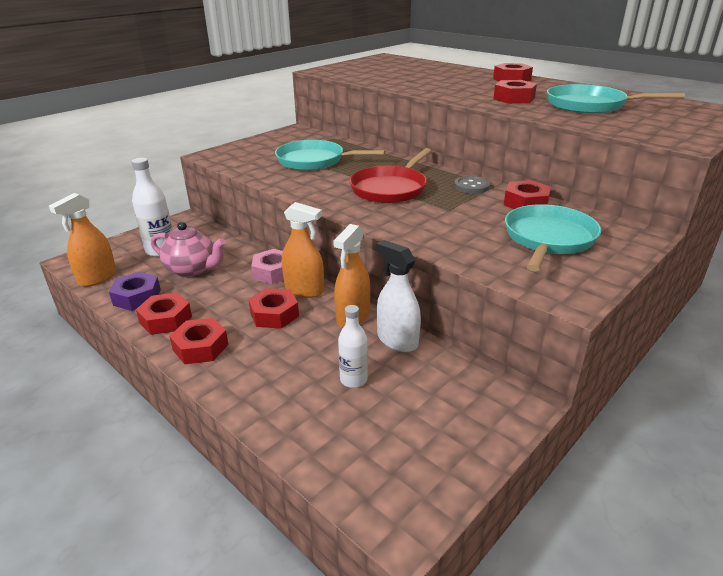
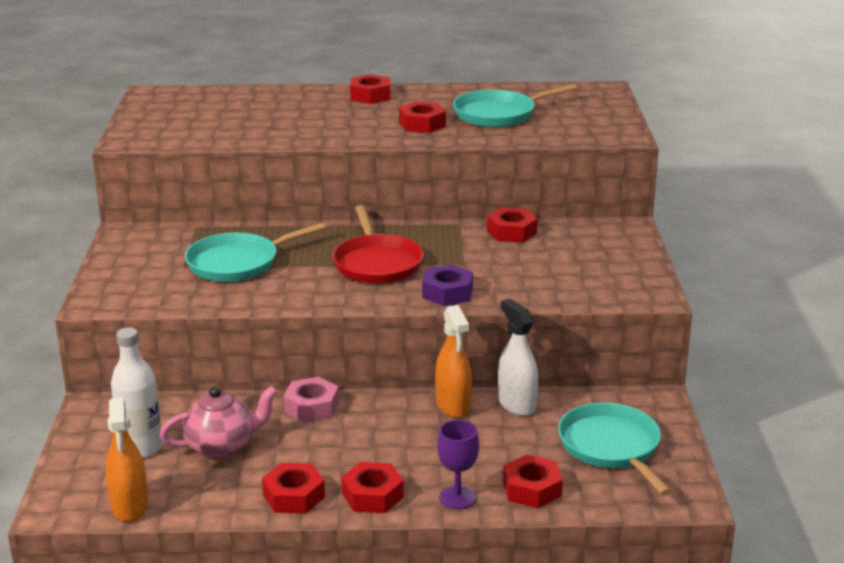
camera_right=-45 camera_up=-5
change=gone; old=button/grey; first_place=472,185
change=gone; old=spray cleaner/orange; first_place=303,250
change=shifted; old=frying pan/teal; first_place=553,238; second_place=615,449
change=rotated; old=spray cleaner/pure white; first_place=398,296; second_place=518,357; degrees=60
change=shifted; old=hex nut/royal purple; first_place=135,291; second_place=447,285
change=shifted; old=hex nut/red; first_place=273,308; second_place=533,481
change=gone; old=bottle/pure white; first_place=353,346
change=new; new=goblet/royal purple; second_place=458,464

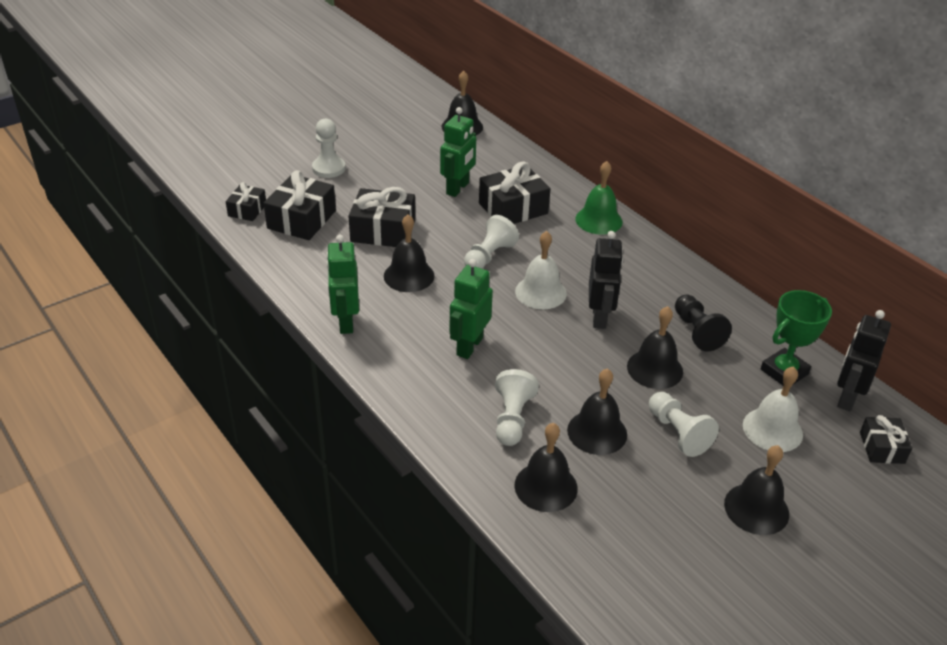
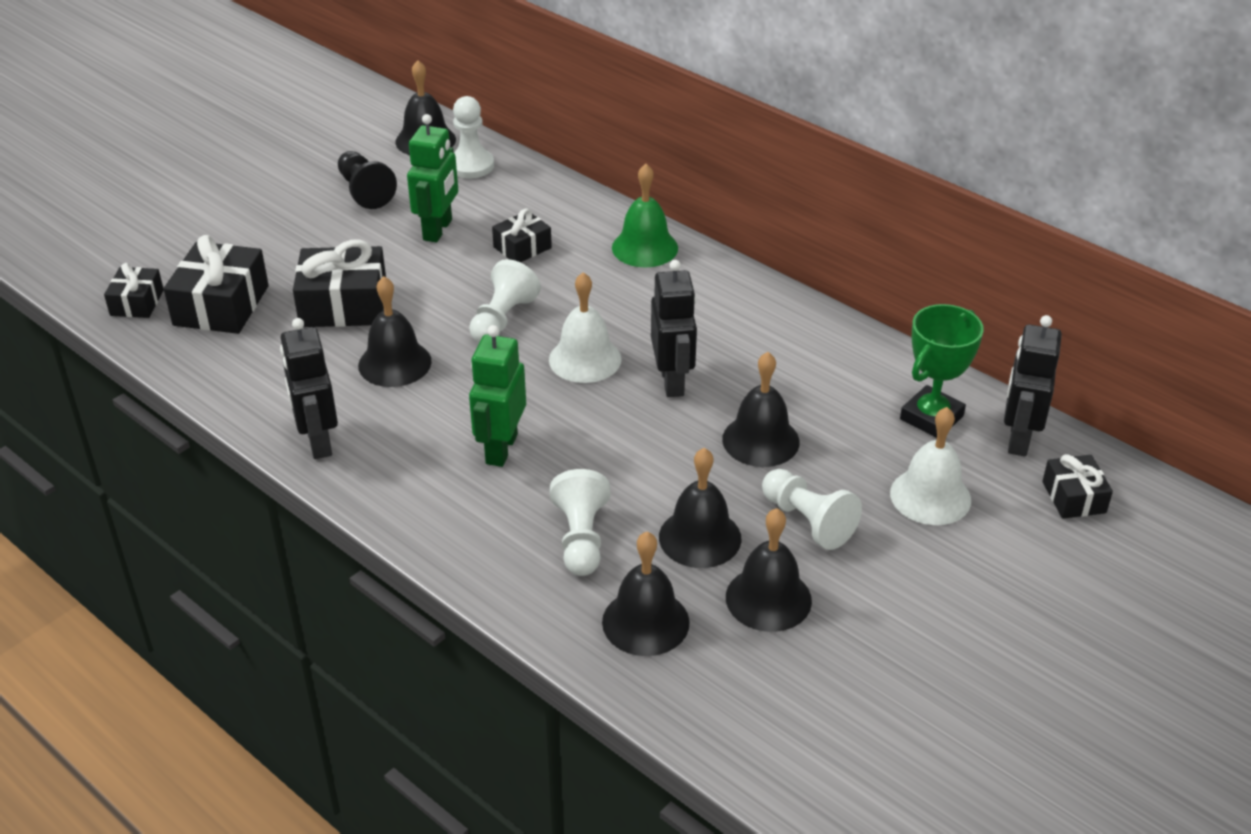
camera_right=-10 camera_up=0
change=shifted; old=chess pawn/pure white; first_place=328,148; second_place=473,137
change=scaled; old=present/ebony; first_place=514,192; second_place=522,235; factor=0.58
change=repainted; old=robot/leaf-green; new=robot/ebony; first_place=342,284; second_place=309,388
change=shifted; old=chess pawn/ebony; first_place=703,322; second_place=367,180
change=shifted; old=hand bell/ebony; first_place=756,490; second_place=769,570

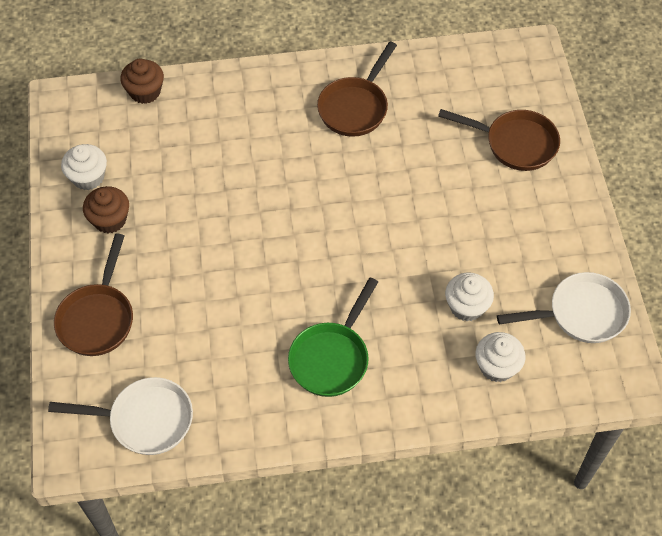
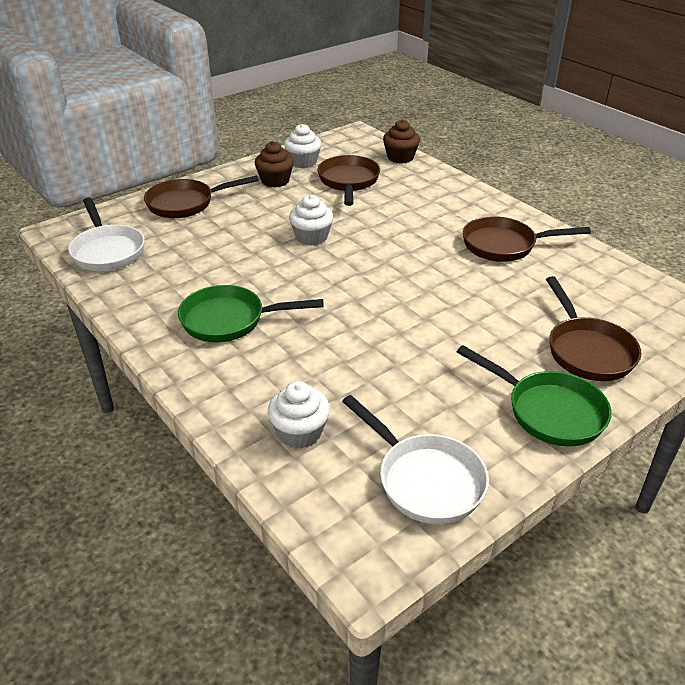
camera_right=60 camera_up=-20
change=shifted; old=fairy cake/pure white; first_place=469,297; second_place=311,220
change=new; new=frying pan/brown; second_place=348,180
change=new; new=frying pan/leaf-green; second_place=534,396

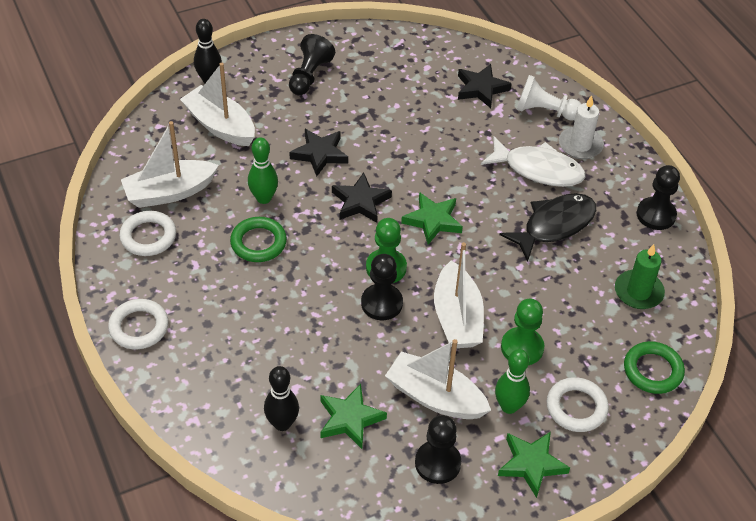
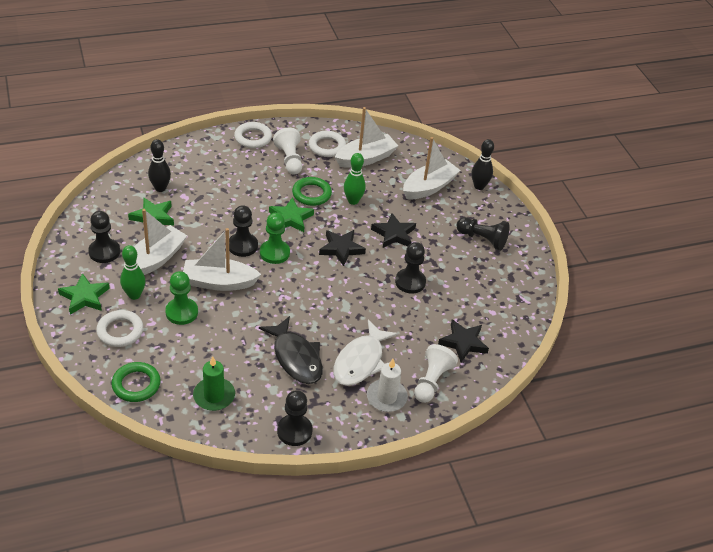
camera_right=95 camera_up=-5
change=rotated; old=boat/pure white; first_place=170,164; second_place=366,137; degrees=75
change=shifted; old=star/leaf-green; first_place=432,218; second_place=291,214
change=new; new=chess pawn/pure white; second_place=287,151
change=new; new=chess pawn/ebony; second_place=410,268

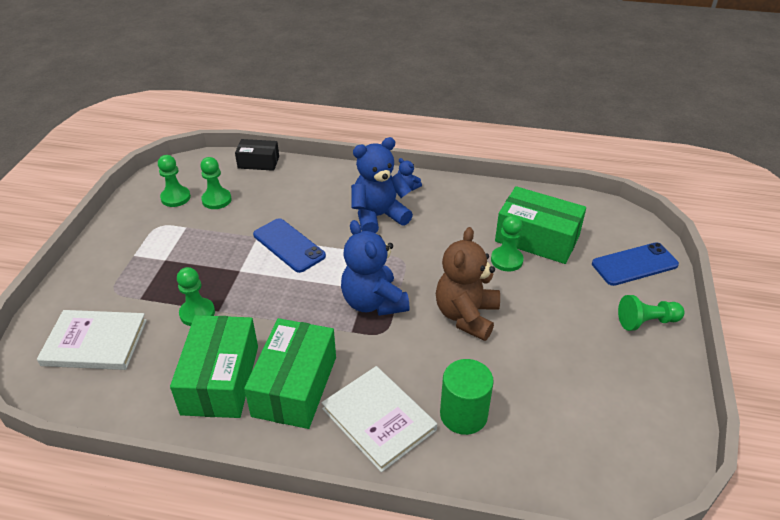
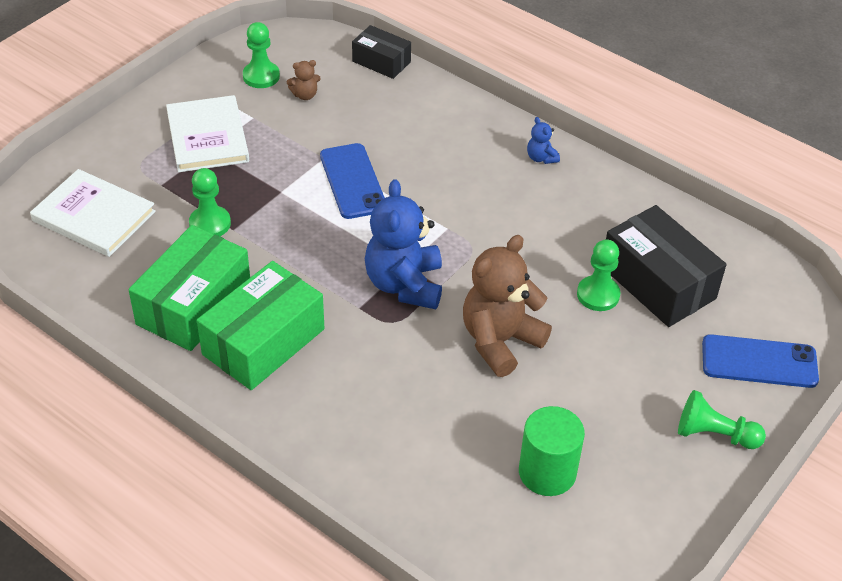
camera_right=25 camera_up=5
change=gone; old=stuffed bear/blue; first_place=382,185
change=swapped; old=chess pawn/leaf-green; new=stuffed bear/brown; first_place=216,183; second_place=304,80
change=repainted; old=parcel/leaf-green; new=parcel/ebony; first_place=540,225; second_place=666,266
change=shifted; old=cylinder/leaf-green; first_place=467,397; second_place=552,451
change=shifted; old=hardback/pure white; first_place=379,419; second_place=207,133

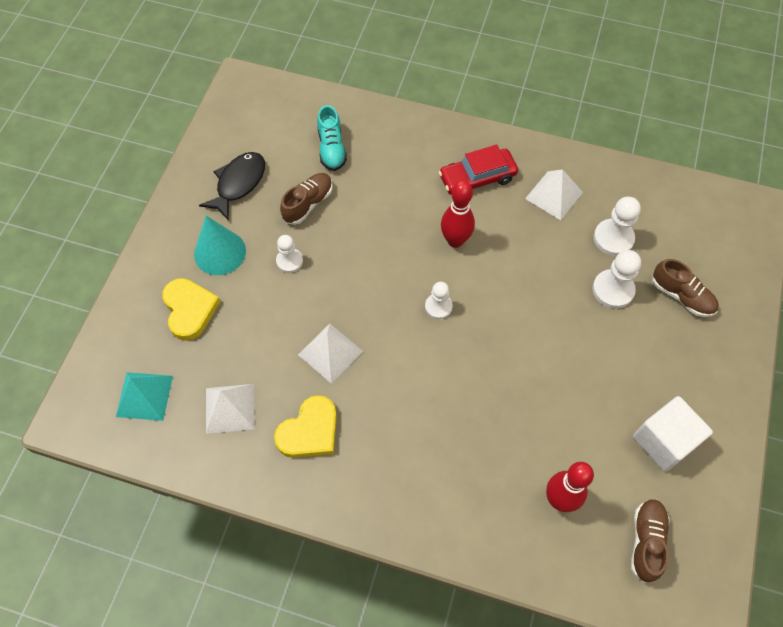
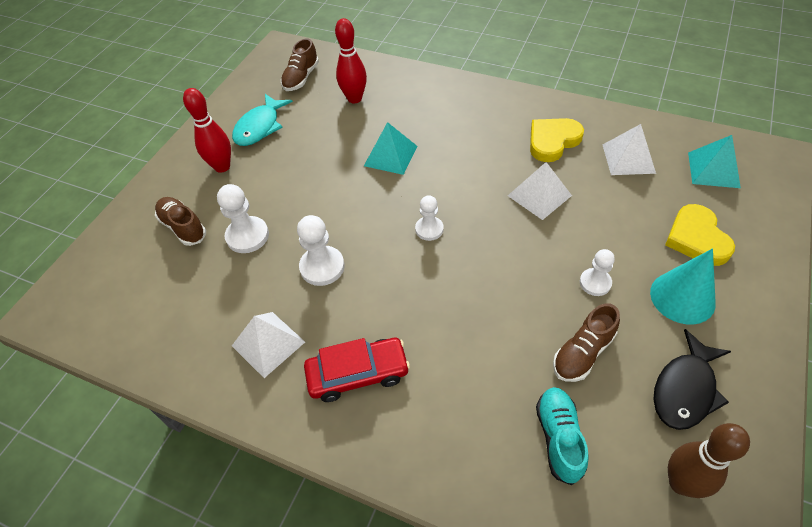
camera_right=-170 camera_up=-10
change=shifted; old=skittle/red; first_place=458,214; second_place=207,130
change=shifted; old=chess pawn/pure white; first_place=617,226; second_place=321,250
change=swapped; old=cube/pure white; new=toy fish/teal; first_place=673,434; second_place=262,120
change=new; new=pyramid shape/teal; second_place=390,148
change=new; new=skittle/brown; second_place=709,460

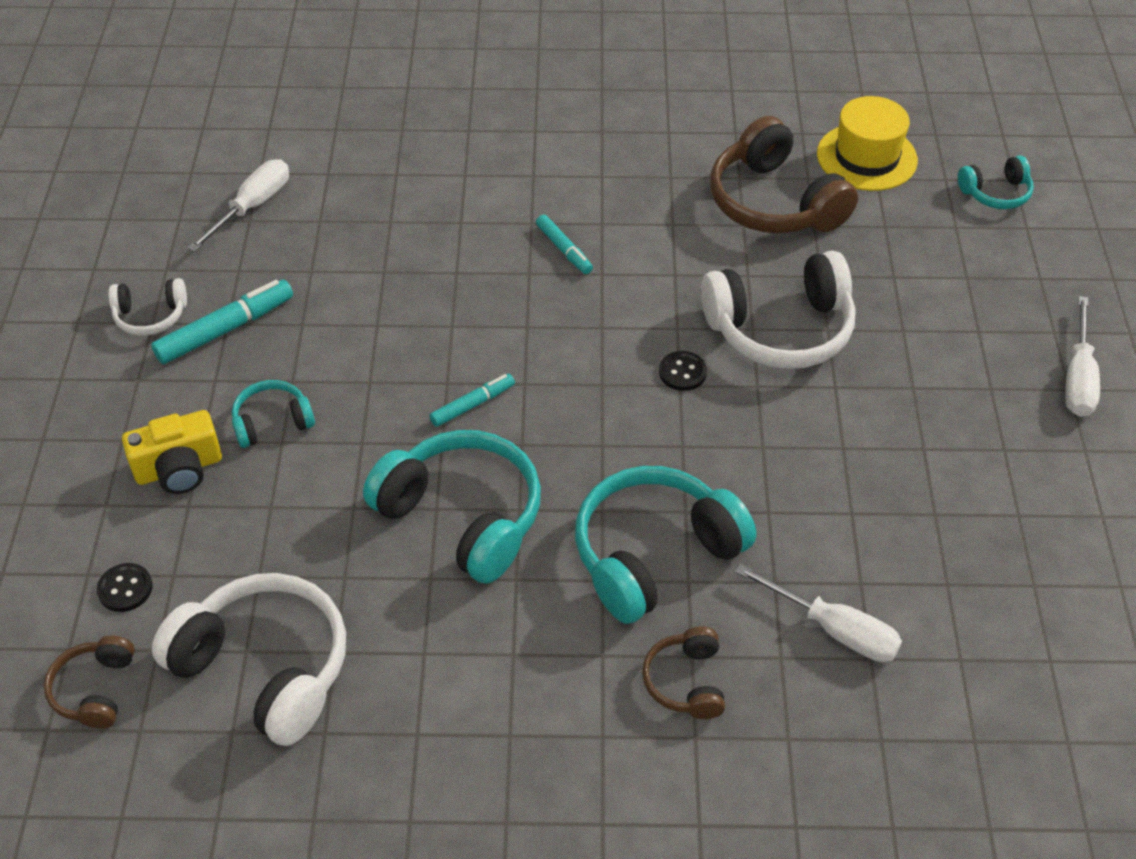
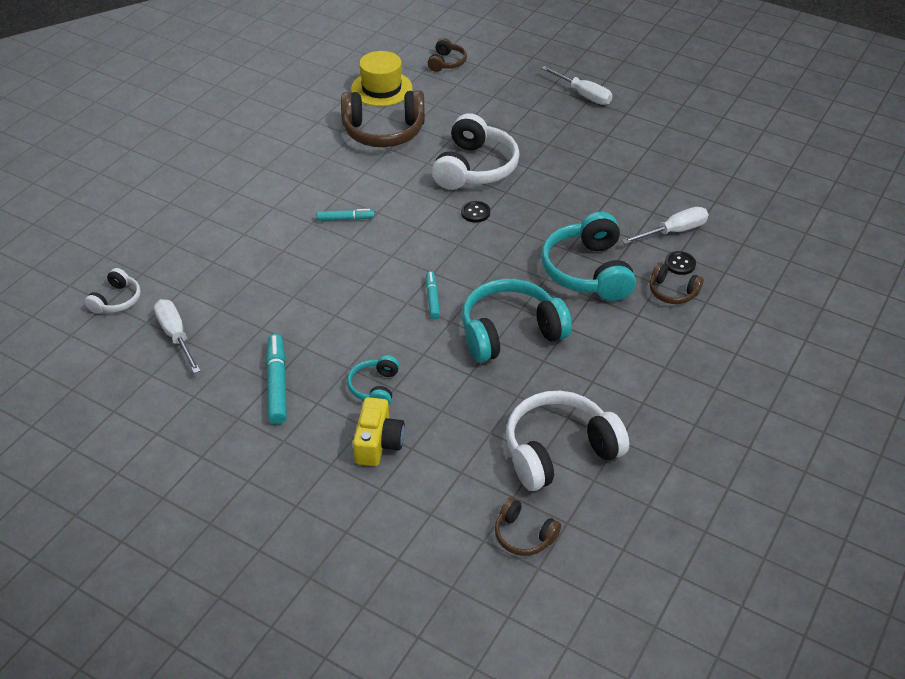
camera_right=-60 camera_up=-5
change=repainted; old=headset/teal; new=headset/brown; first_place=996,182; second_place=447,55
change=shifted; old=headset/pure white; first_place=147,307; second_place=113,291
change=shifted; old=button/ebony; first_place=125,587; second_place=680,263

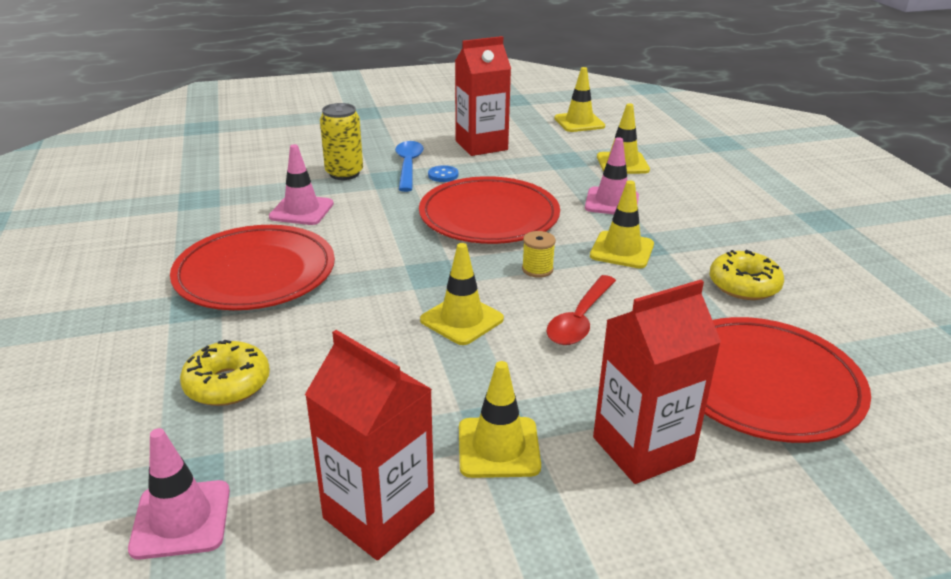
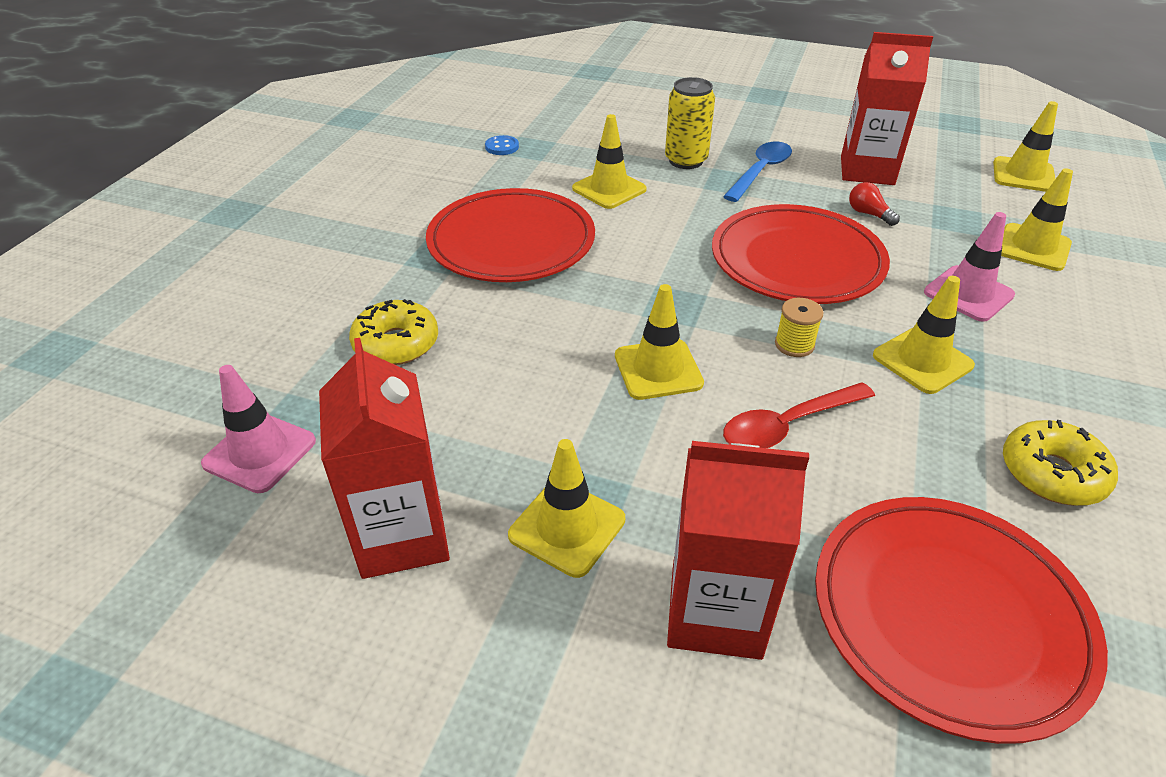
camera_right=35 camera_up=10
change=repainted; old=traffic cone/rose-pink; new=traffic cone/golden; first_place=301,184; second_place=609,161
change=shifted; old=button/blue; first_place=443,173; second_place=502,145
change=new; new=light bulb/red; second_place=874,204

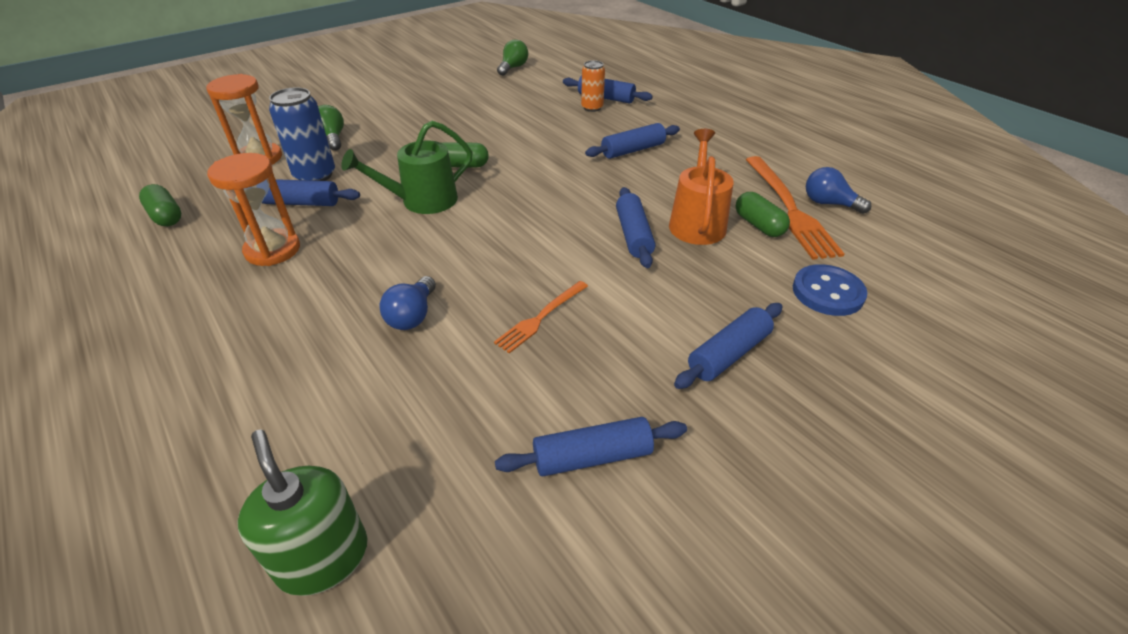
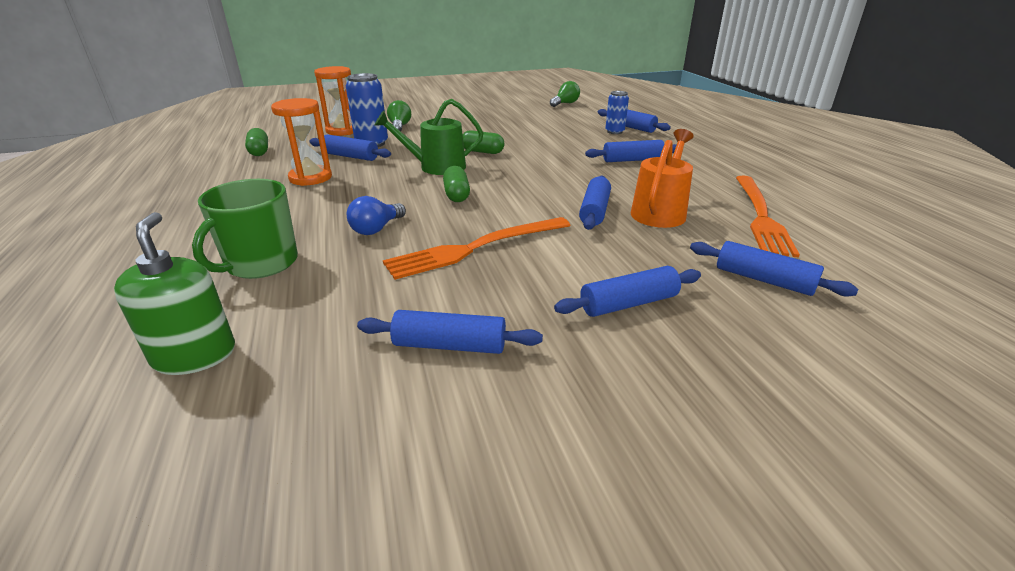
camera_right=20 camera_up=-10
change=repainted; old=tin/orange; new=tin/blue; first_place=593,86; second_place=617,112
change=gone; old=light bulb/blue; first_place=838,190
change=shifted; old=capsule/leaf-green; first_place=763,214; second_place=456,184
change=swapped; old=button/blue; new=rolling pin/blue; first_place=830,290; second_place=774,269
change=scaled; old=table fork/orange; first_place=541,317; second_place=477,248; factor=1.8
change=new; new=coffee mug/leaf-green; second_place=245,229

